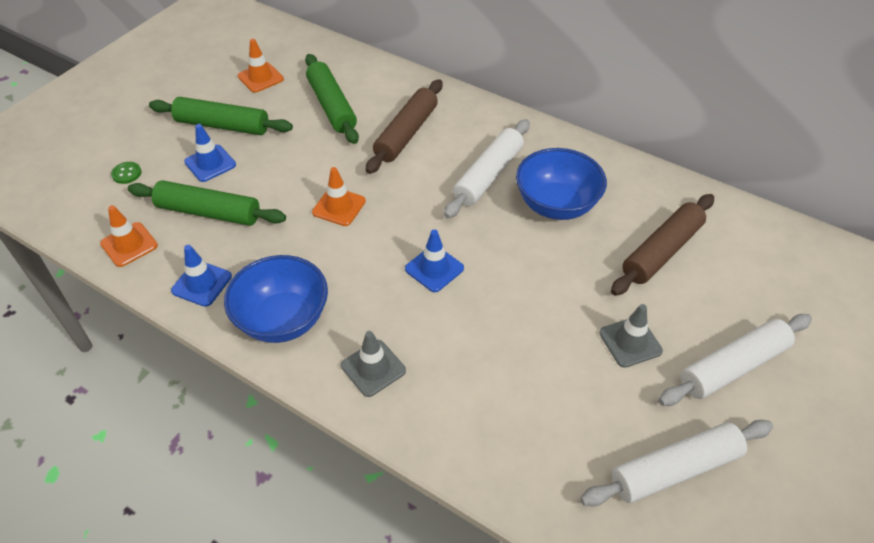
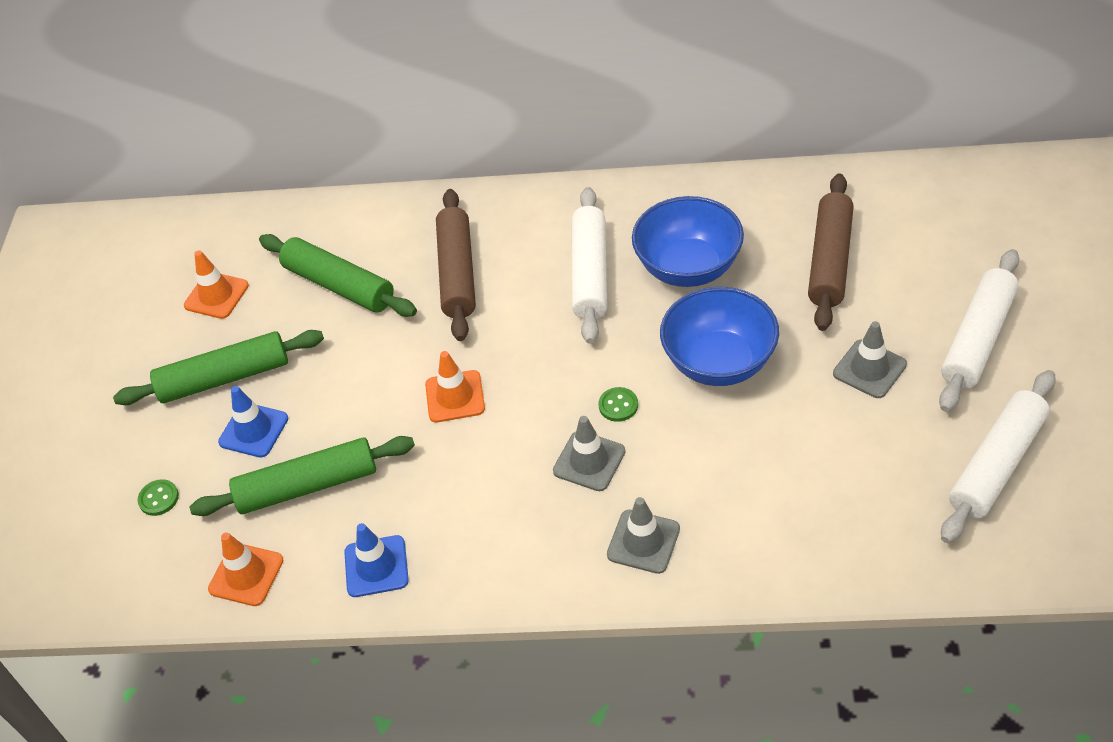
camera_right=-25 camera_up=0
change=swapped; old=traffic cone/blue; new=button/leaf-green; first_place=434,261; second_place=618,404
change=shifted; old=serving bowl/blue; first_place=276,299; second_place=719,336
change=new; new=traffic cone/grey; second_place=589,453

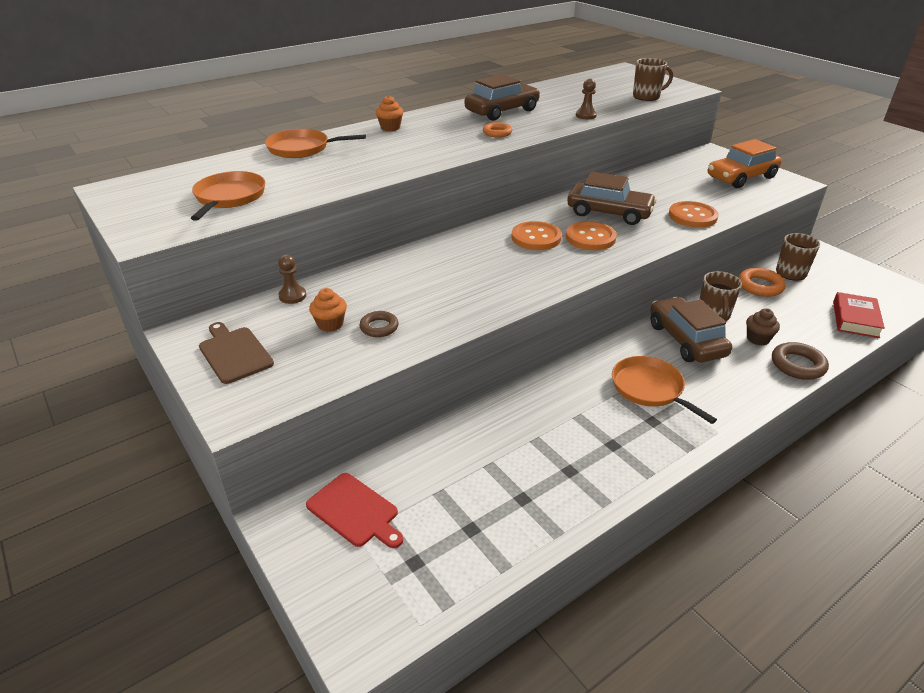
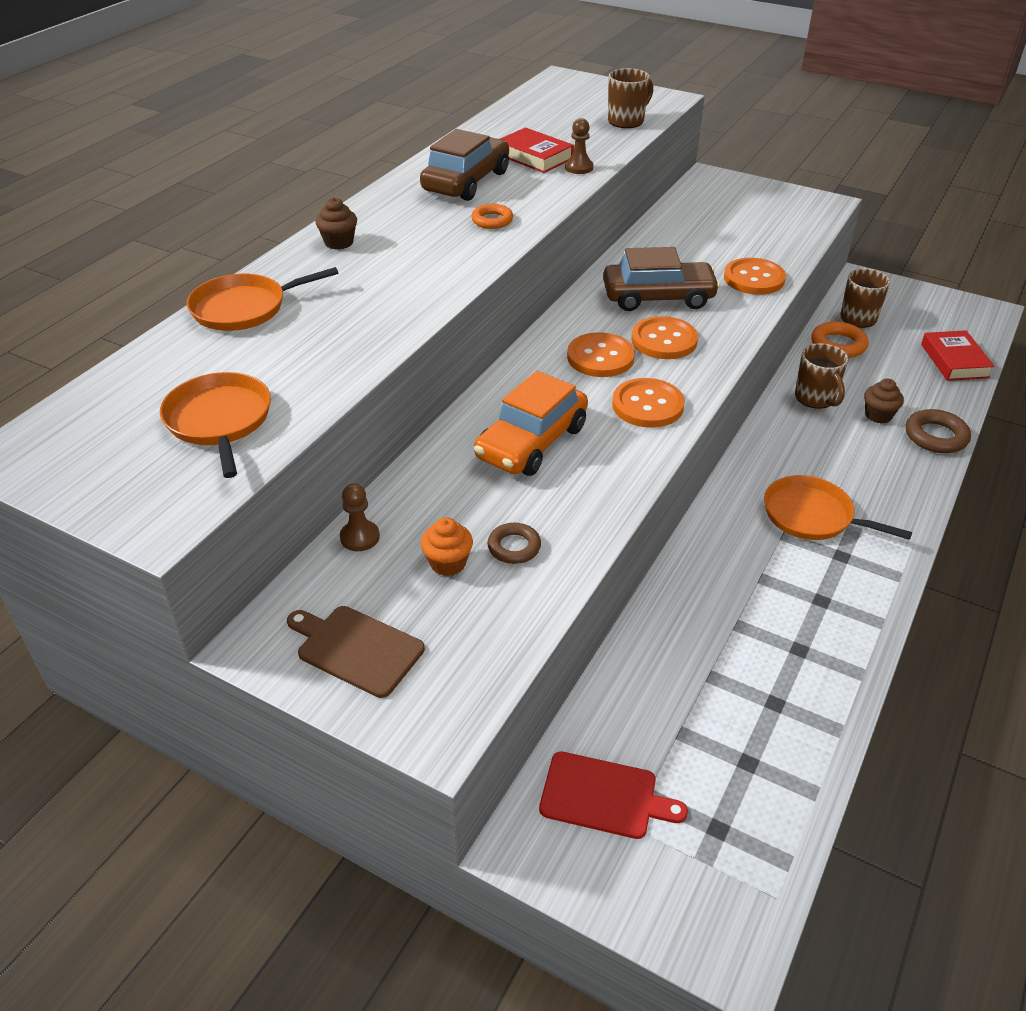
camera_right=-25 camera_up=5
change=repainted; old=fairy cake/orange; new=fairy cake/brown; first_place=389,113; second_place=336,223
change=shifted; old=car/orange; first_place=745,163; second_place=531,423
change=gone; old=car/brown; first_place=691,329
change=new; new=hardback/red; second_place=537,150
change=new; new=button/orange; second_place=648,403

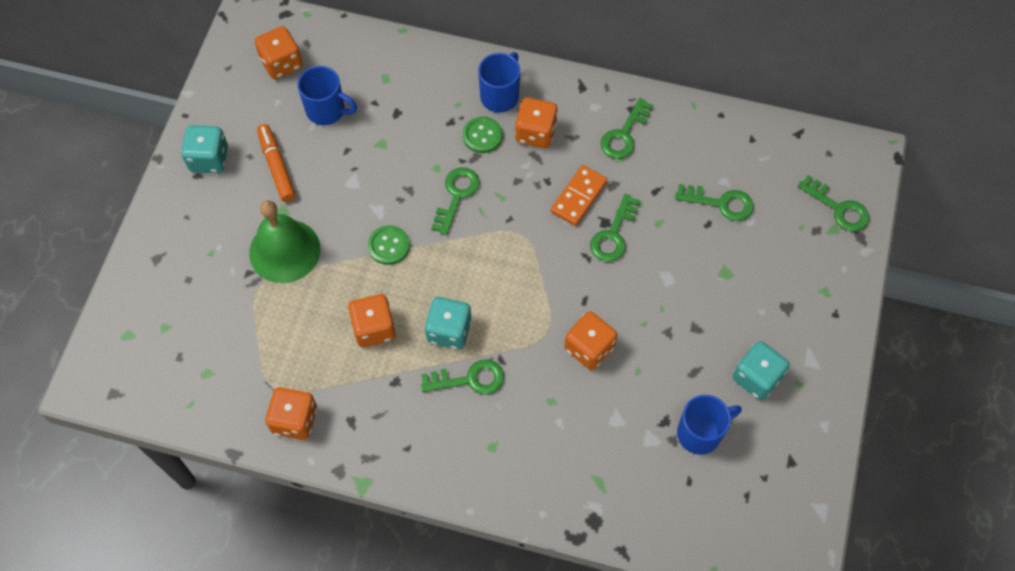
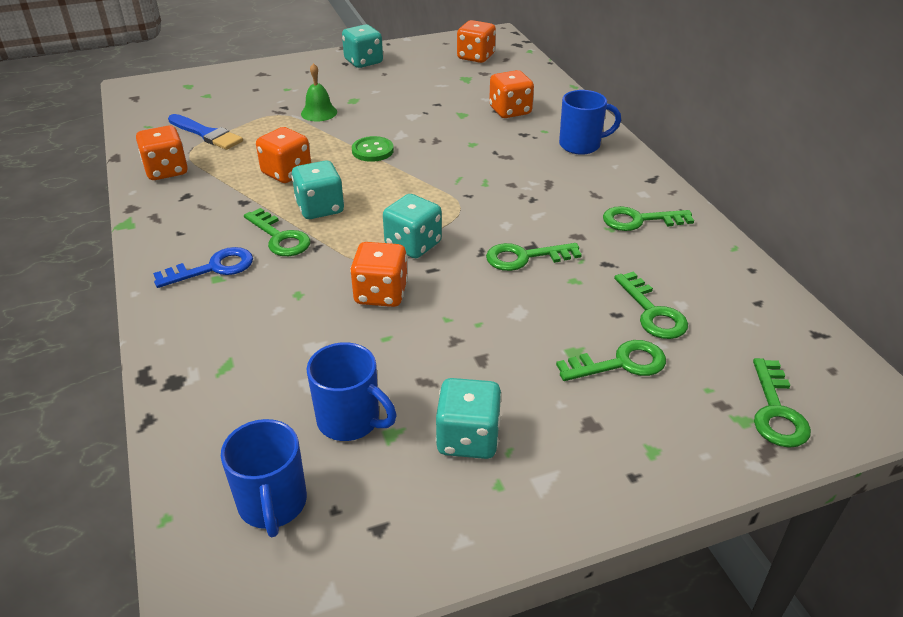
camera_right=55 camera_up=-25
change=shifted; old=coffee mug/blue; first_place=327,95; second_place=264,478
change=shifted; old=die/orange; first_place=536,122; second_place=511,94
change=gone; old=button/leaf-green; first_place=482,135
change=gone; old=marker/orange; first_place=276,163
change=gone; old=domino piece/orange; first_place=579,195
change=shifted; old=key/leaf-green; first_place=455,201; second_place=611,360
change=scaled; old=hand bell/leaf-green; first_place=284,241; second_place=319,92; factor=0.55
change=new; new=brush/blue; second_place=205,132
change=new; new=die/teal; second_place=412,226
change=new; new=key/blue; second_place=203,267

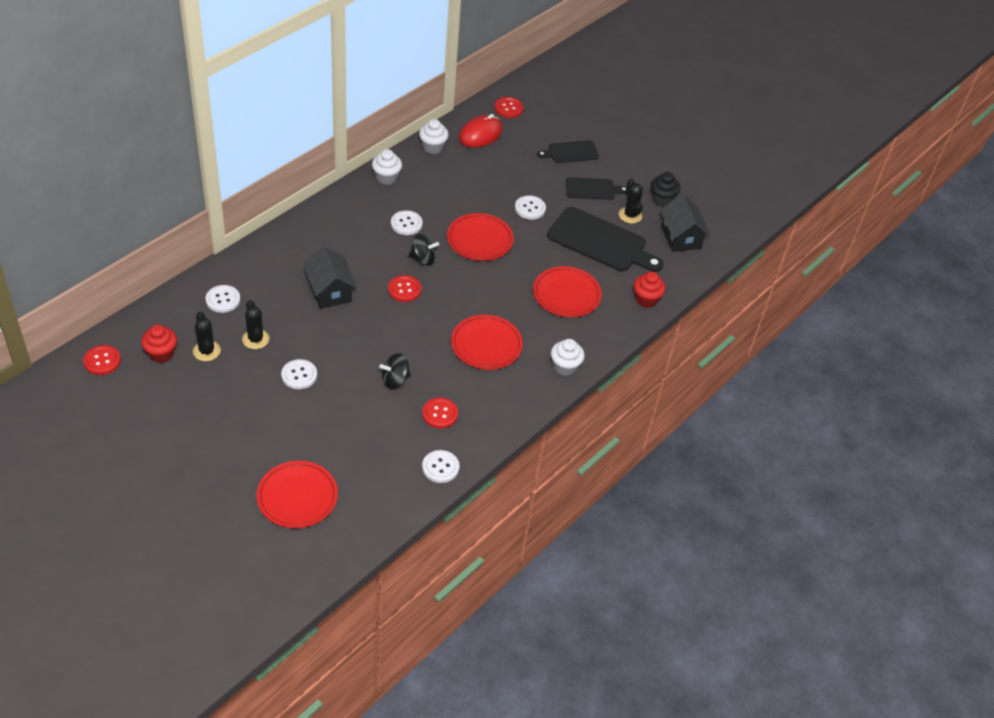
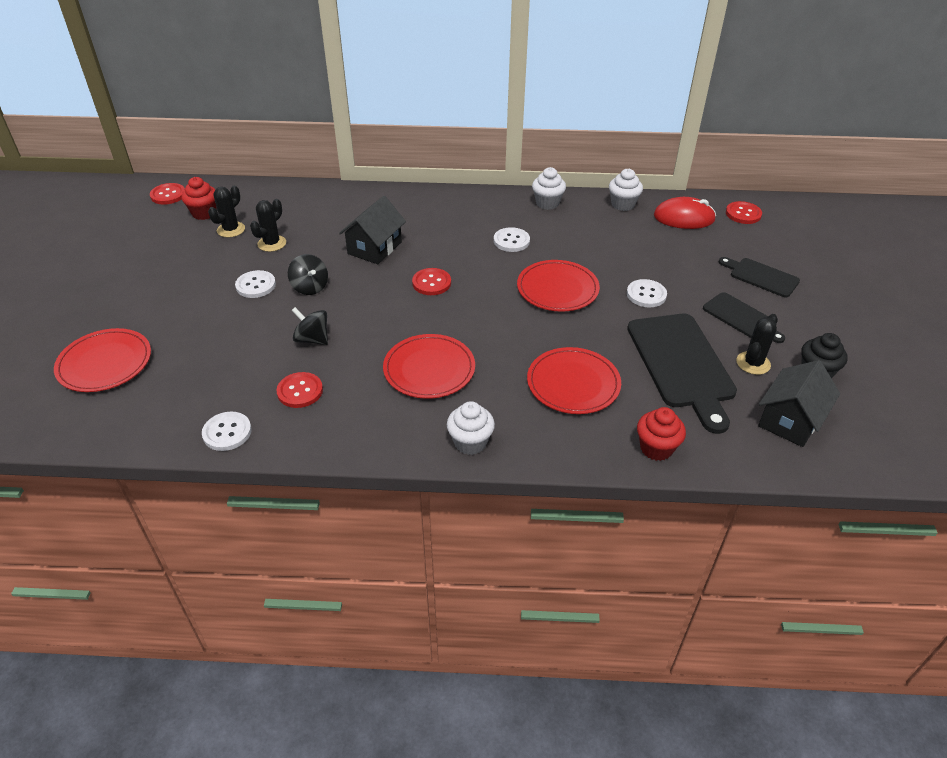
camera_right=55 camera_up=-5
change=shifted; old=whirligig/ebony; first_place=423,250; second_place=308,274
change=gone; old=button/pure white; first_place=222,299

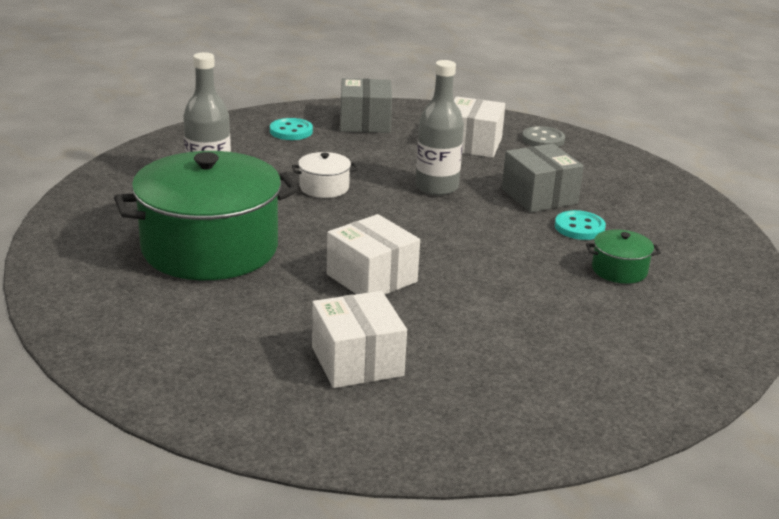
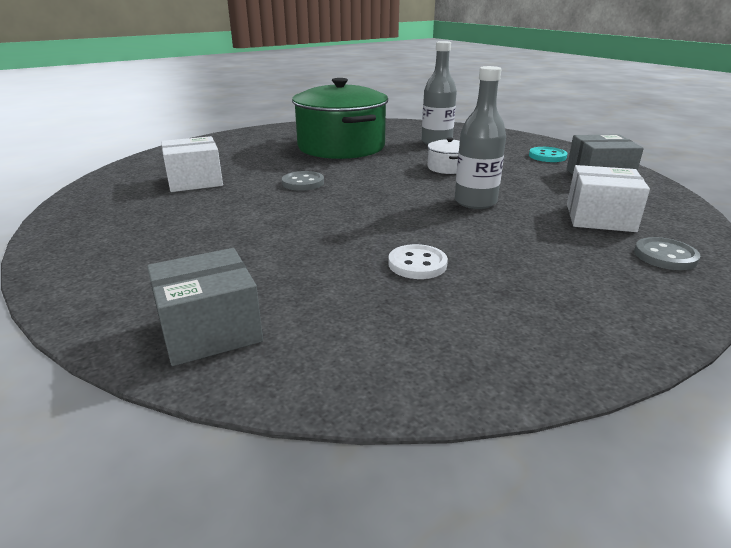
camera_right=90 camera_up=0
change=shifted; old=parcel/grey; first_place=543,178; second_place=205,307
change=repainted; old=button/teal; new=button/pure white; first_place=580,225; second_place=418,261
change=swapped; old=parcel/pure white; new=button/grey; first_place=373,254; second_place=303,181
change=gone; old=pot/leaf-green; first_place=623,256

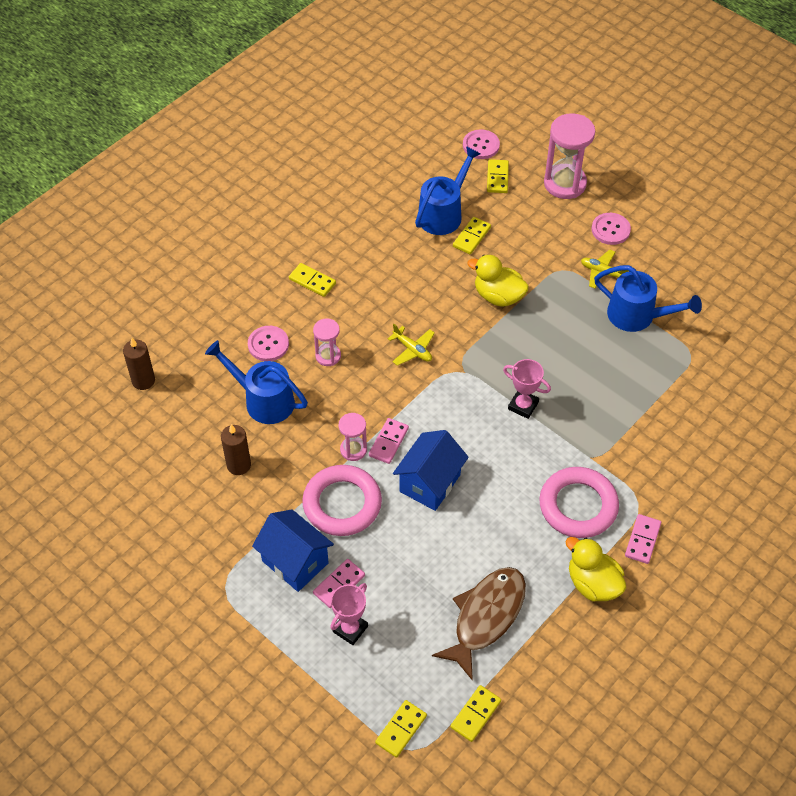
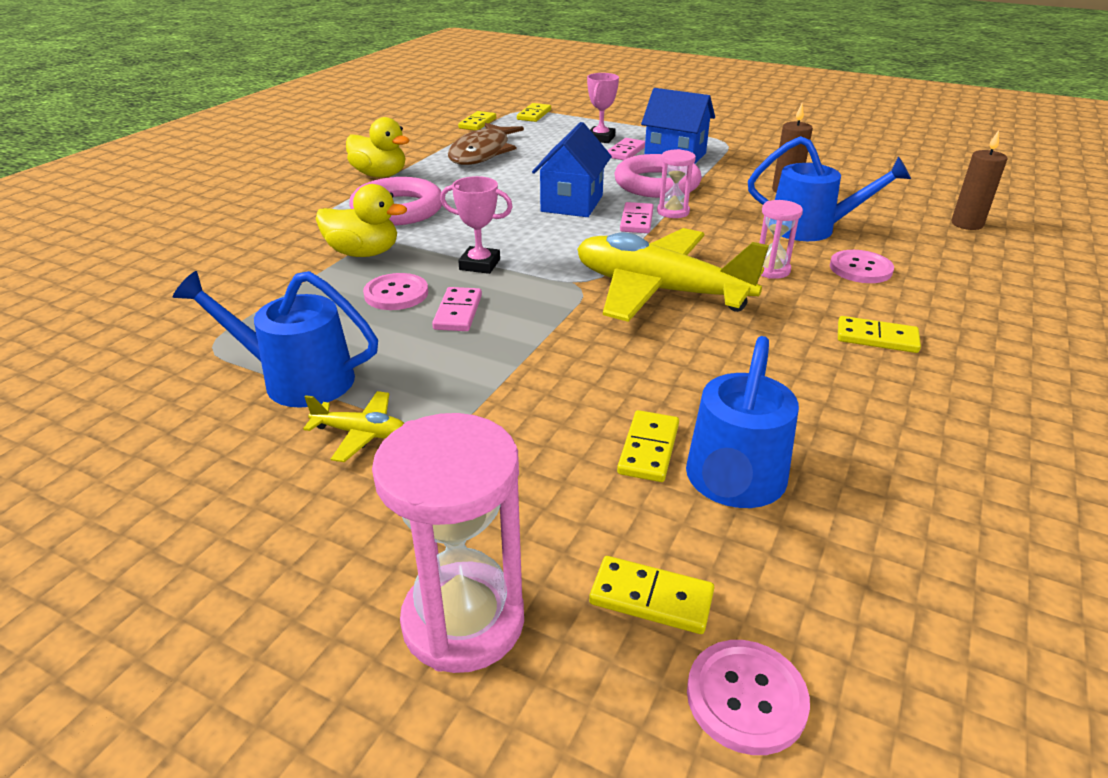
camera_right=165 camera_up=-20
change=rotated; old=domino piece/golden; first_place=498,176; second_place=651,595; degrees=-60
change=shifted; old=button/rose-pink; first_place=611,229; second_place=395,291
change=shifted; old=rubber duck/golden; first_place=498,281; second_place=361,220
change=scaled; old=toy plane/golden; first_place=411,345; second_place=673,275; factor=2.41
change=shifted; old=domino piece/rose-pink; first_place=643,539; second_place=457,309

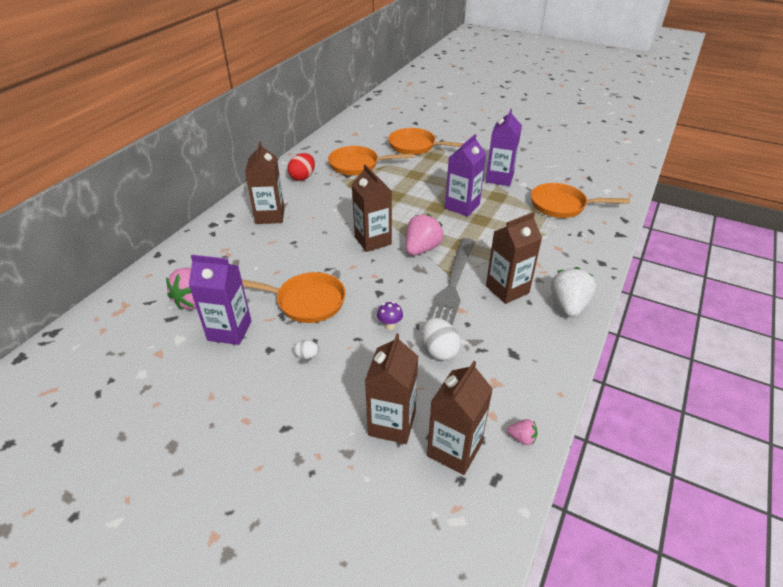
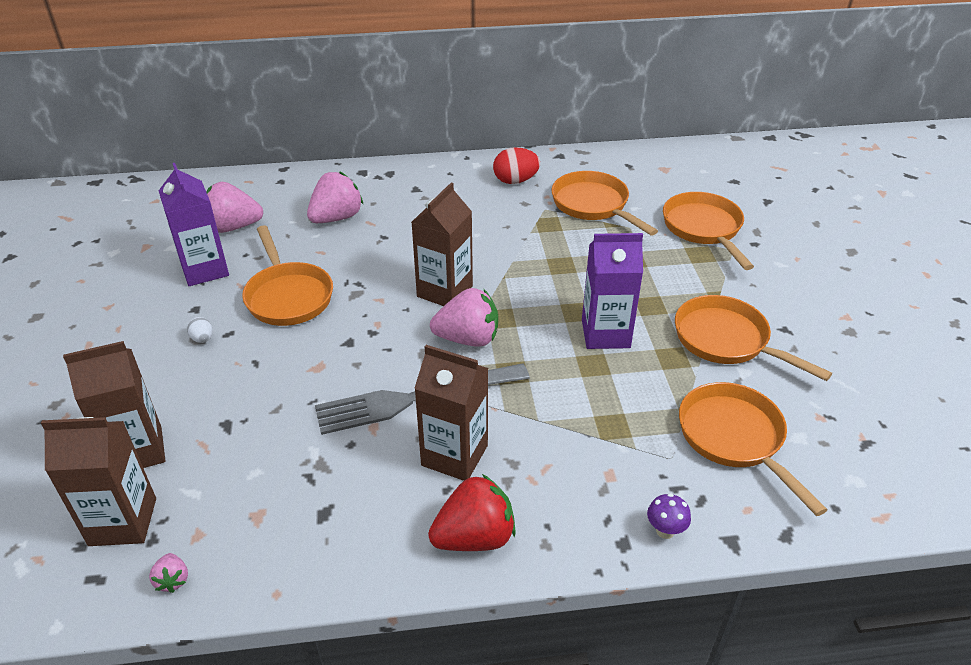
camera_right=55 camera_up=0
change=swapped; old=carton/royal purple; new=frying pan/orange; first_place=504,147; second_place=753,338
change=gone; old=carton/brown; first_place=265,183
change=repainted; old=toy strawberry/pure white; new=toy strawberry/red; first_place=573,292; second_place=472,512
change=shifted; old=mushroom/royal purple; first_place=390,316; second_place=669,516
change=gone; old=egg shape/pure white; first_place=441,339
change=new; new=toy strawberry/rose-pink; second_place=335,197

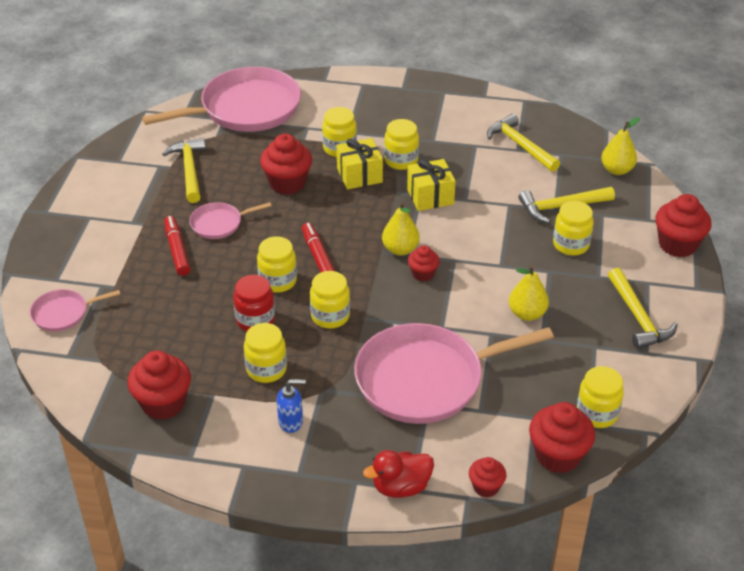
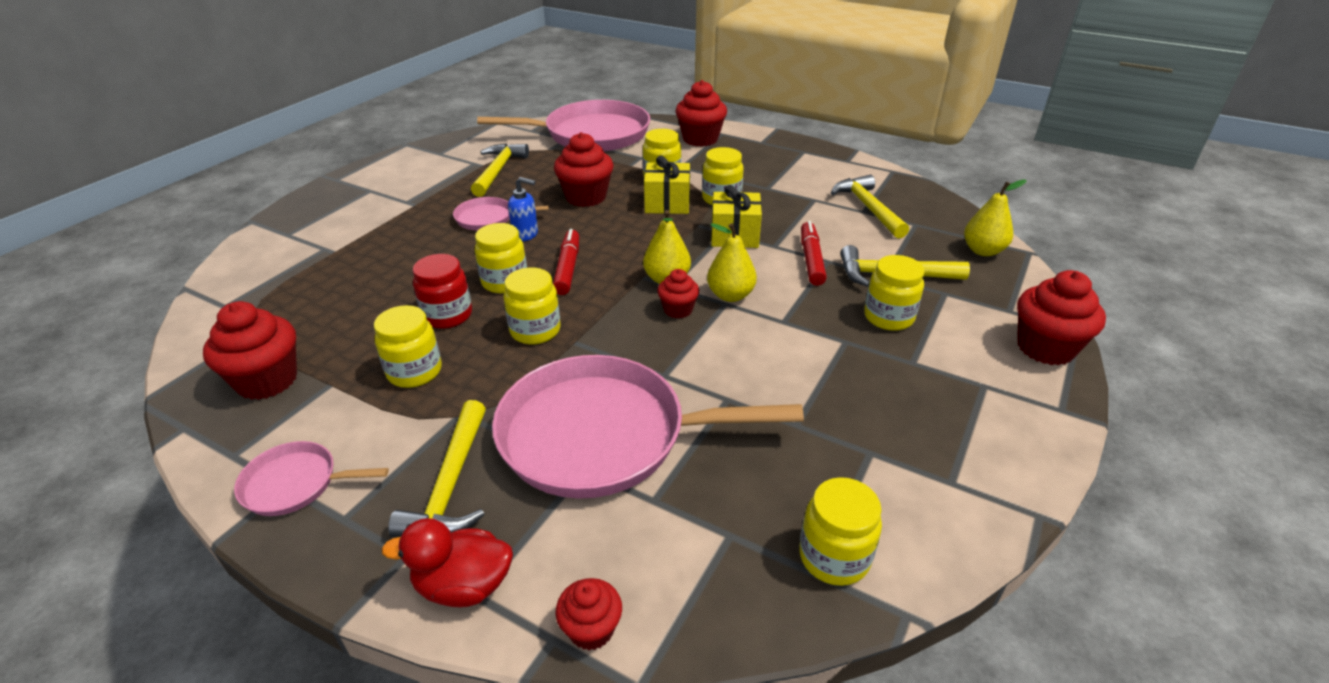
camera_right=20 camera_up=-5
change=shifted; old=marker/red; first_place=177,246; second_place=814,253
change=shifted; old=toy pear/golden; first_place=529,293; second_place=732,262
change=shifted; old=hammer/golden; first_place=643,308; second_place=437,469
change=shifted; old=frying pan/rose-pink; first_place=75,310; second_place=311,478
change=shifted; old=pump bottle/blue; first_place=291,406; second_place=523,209
change=shifted; old=fairy cake/red; first_place=562,437; second_place=701,113

